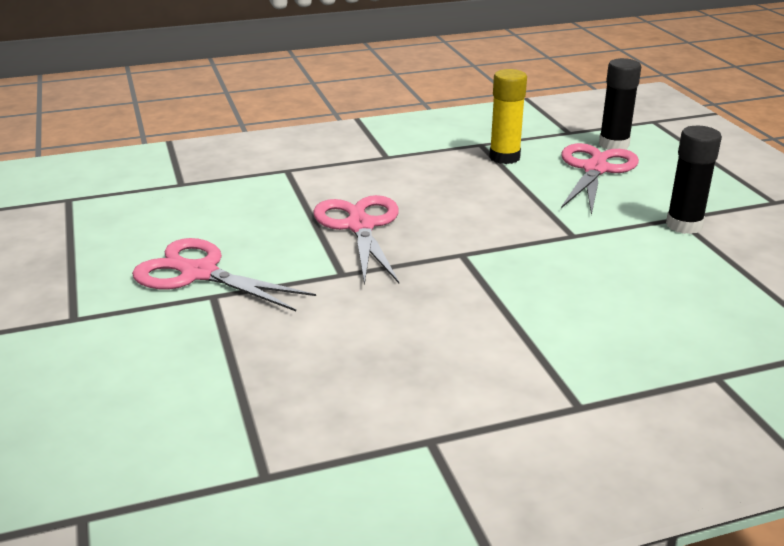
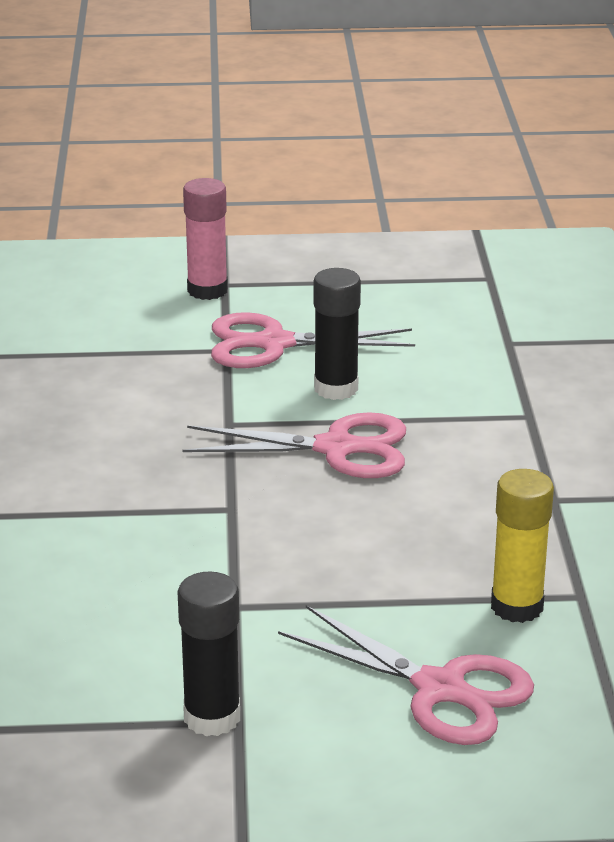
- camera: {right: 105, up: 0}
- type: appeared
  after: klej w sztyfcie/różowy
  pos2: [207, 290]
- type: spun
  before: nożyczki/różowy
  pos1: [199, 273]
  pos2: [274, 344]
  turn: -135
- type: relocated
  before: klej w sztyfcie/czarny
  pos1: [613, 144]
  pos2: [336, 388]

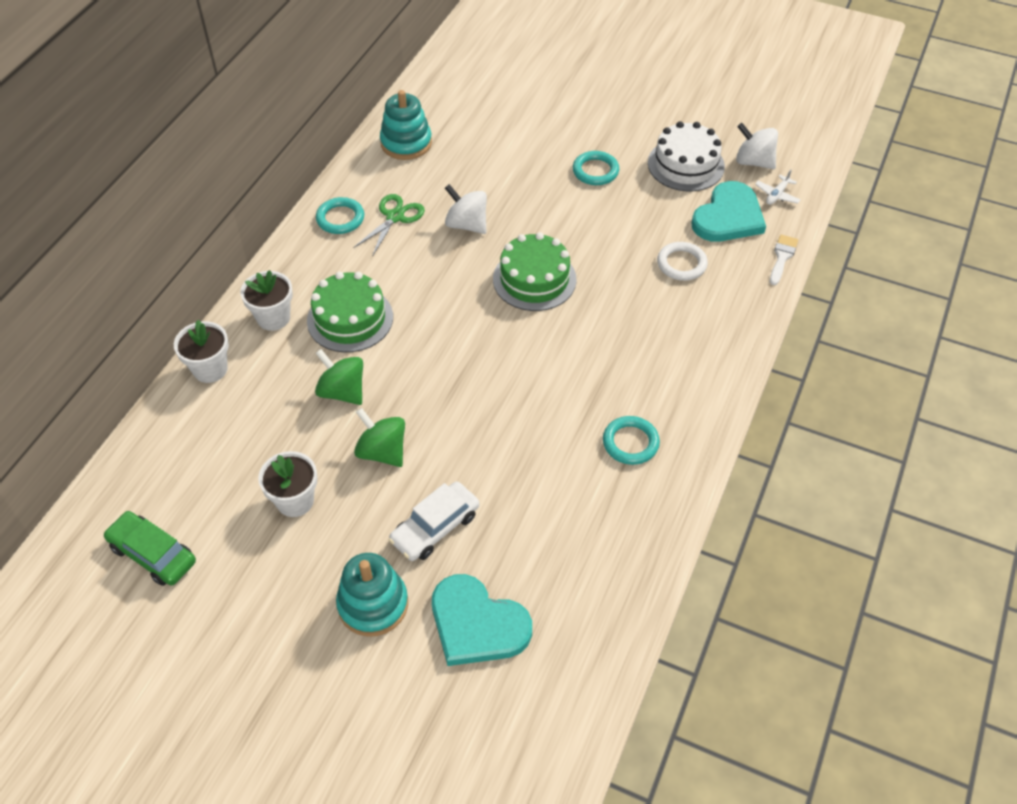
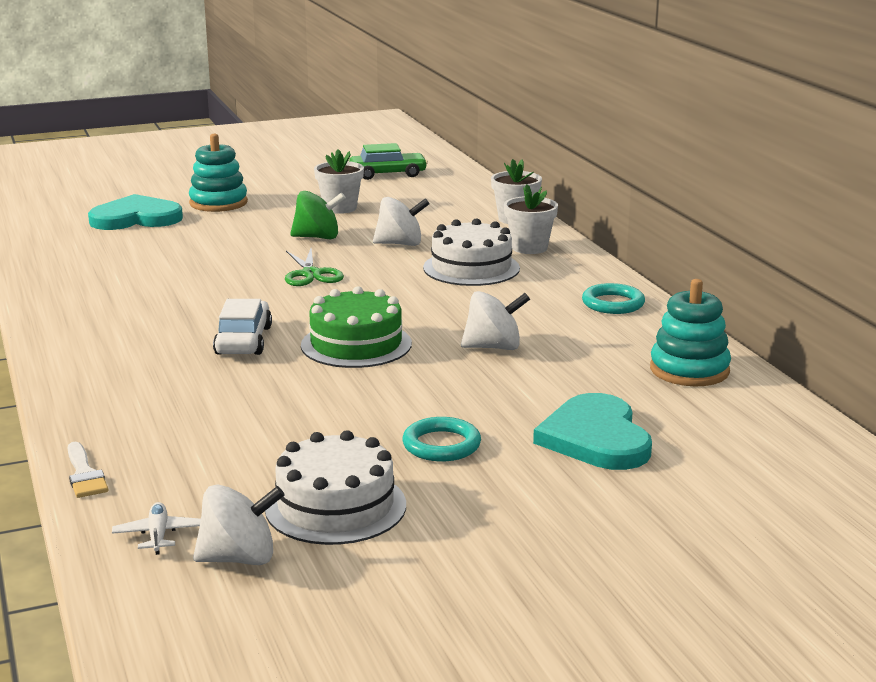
- camera: {right: 135, up: -30}
- type: relocated
  before: samochód/biały
  pos1: [435, 527]
  pos2: [243, 340]
- type: relocated
  before: nożyczki/zielony
  pos1: [395, 217]
  pos2: [311, 274]
- type: colour
  before: bączek/zielony
  after: bączek/biały
  pos1: [342, 391]
  pos2: [400, 244]
- type: colour
  before: tort/zielony
  after: tort/biały
  pos1: [350, 319]
  pos2: [471, 268]
- type: relocated
  before: serce/turkusowy
  pos1: [728, 217]
  pos2: [595, 438]
- type: missing
  before: pierścień/turkusowy
  pos1: [630, 443]
- type: missing
  before: pierścień/biały
  pos1: [681, 264]

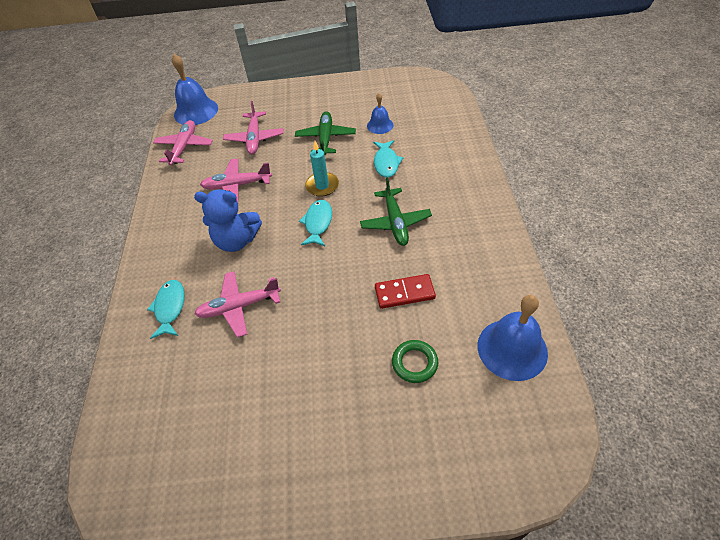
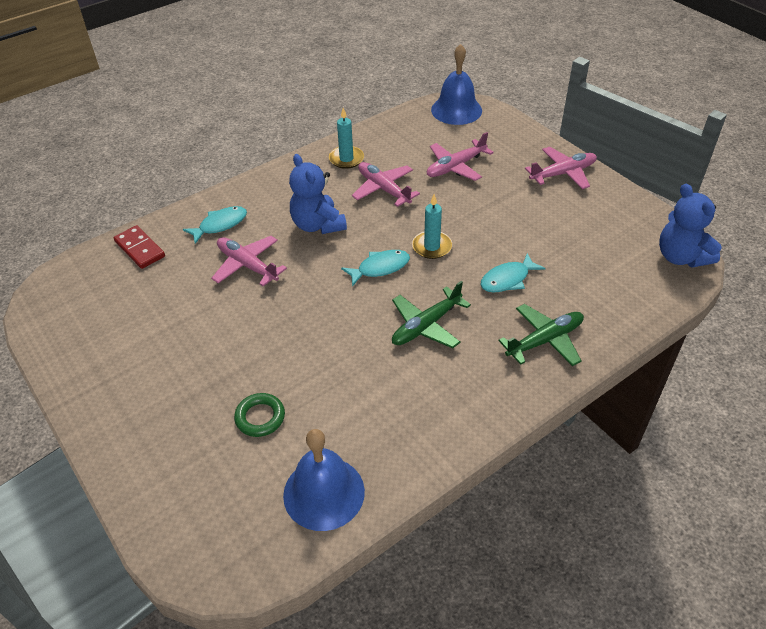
- camera: {right: 55, up: -5}
- type: relocated
  before: kostka domina/czerwony
  pos1: [404, 293]
  pos2: [139, 249]
- type: appeared
  after: świeca/turkusowy
  pos2: [346, 159]
- type: relocated
  before: samolot/zielony
  pos1: [326, 138]
  pos2: [545, 340]
- type: relocated
  before: samolot/różowy
  pos1: [184, 147]
  pos2: [563, 173]
- type: appeared
  after: miś/niebieski
  pos2: [681, 257]
- type: missing
  before: dzwonek/niebieski
  pos1: [380, 125]

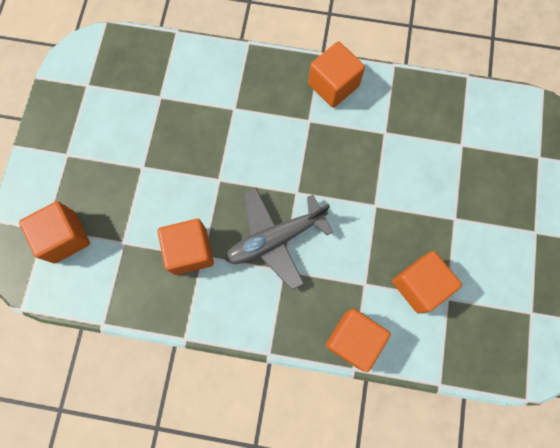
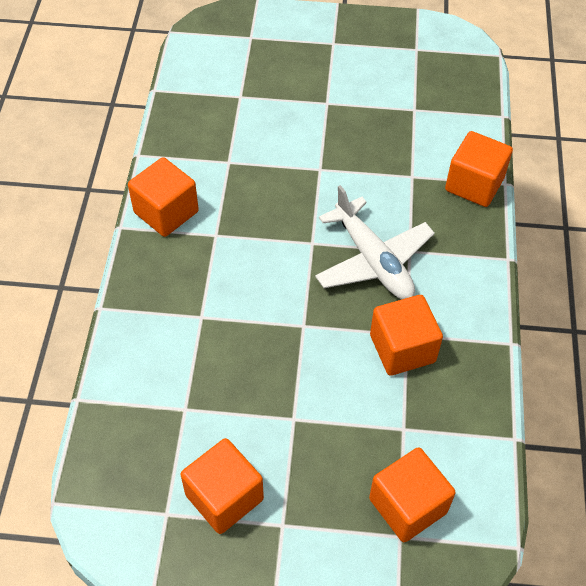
- camera: {right: -95, up: -20}
- type: relocated
  before: sześcian/pomarańczowy
  pos1: [419, 285]
  pos2: [224, 497]
- type: colour
  before: samolot/szary
  after: samolot/biały
  pos1: [275, 238]
  pos2: [373, 260]

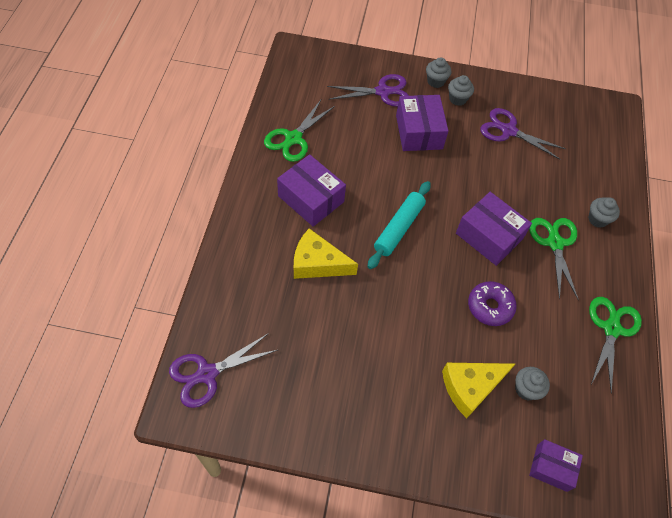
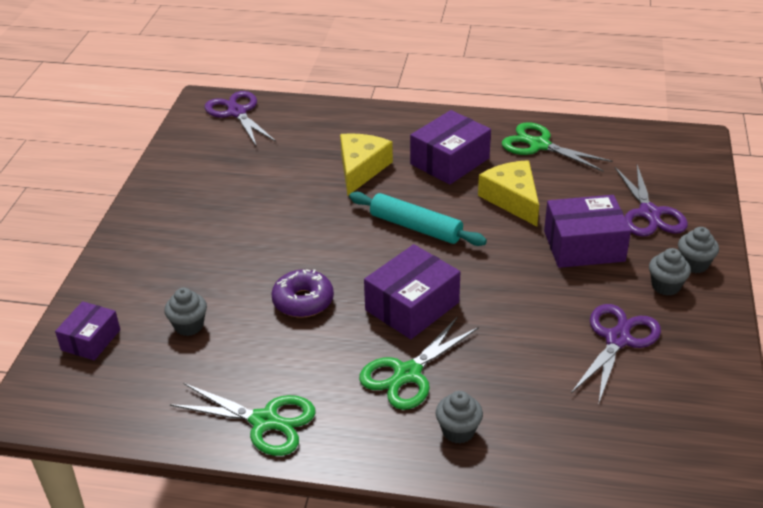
- camera: {right: 95, up: -20}
- type: spun
  before: nożyczki/zielony
  pos1: [555, 243]
  pos2: [407, 374]
  turn: 135
- type: relocated
  before: ser/żółty
  pos1: [470, 387]
  pos2: [512, 199]

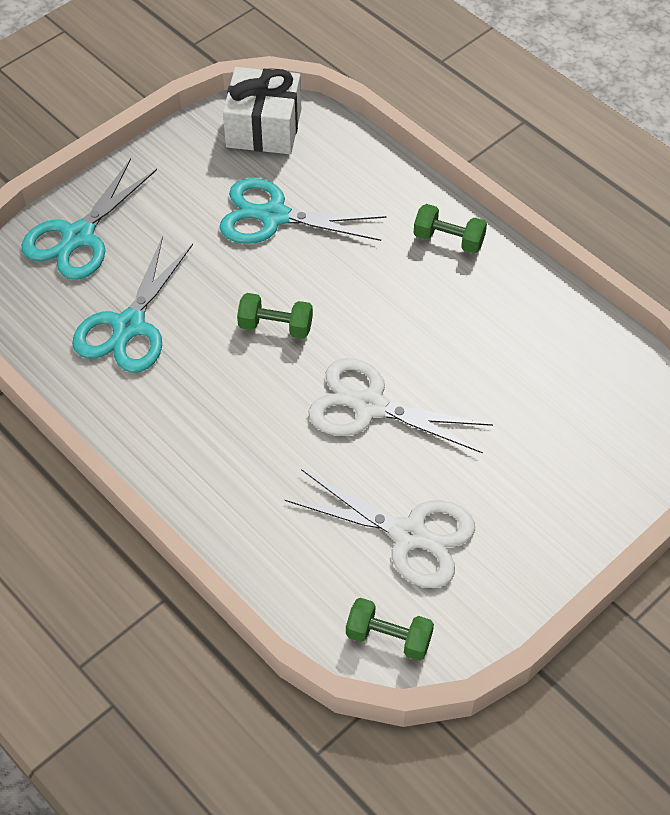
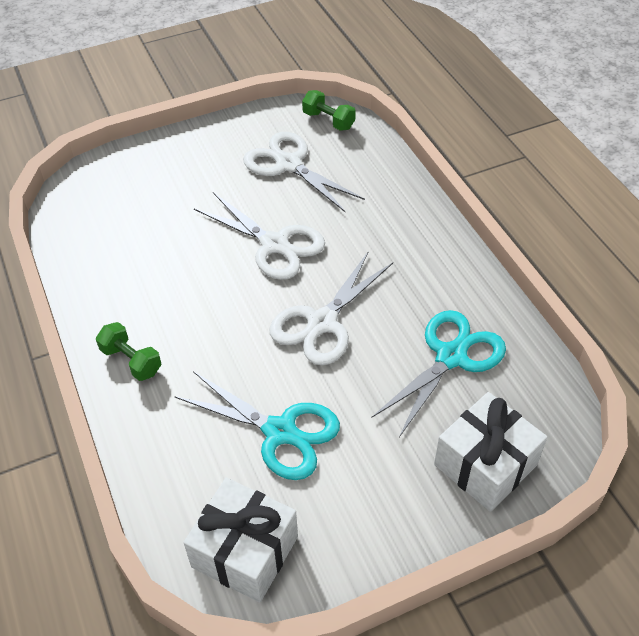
- camera: {right: -160, up: -5}
- type: exchanged
  before: hantel/zielony
  after: nożyczki/biały
  pos1: [275, 326]
  pos2: [322, 323]
- type: exchanged
  before: nożyczki/turkusowy
  after: prezent/biały
  pos1: [78, 237]
  pos2: [485, 464]

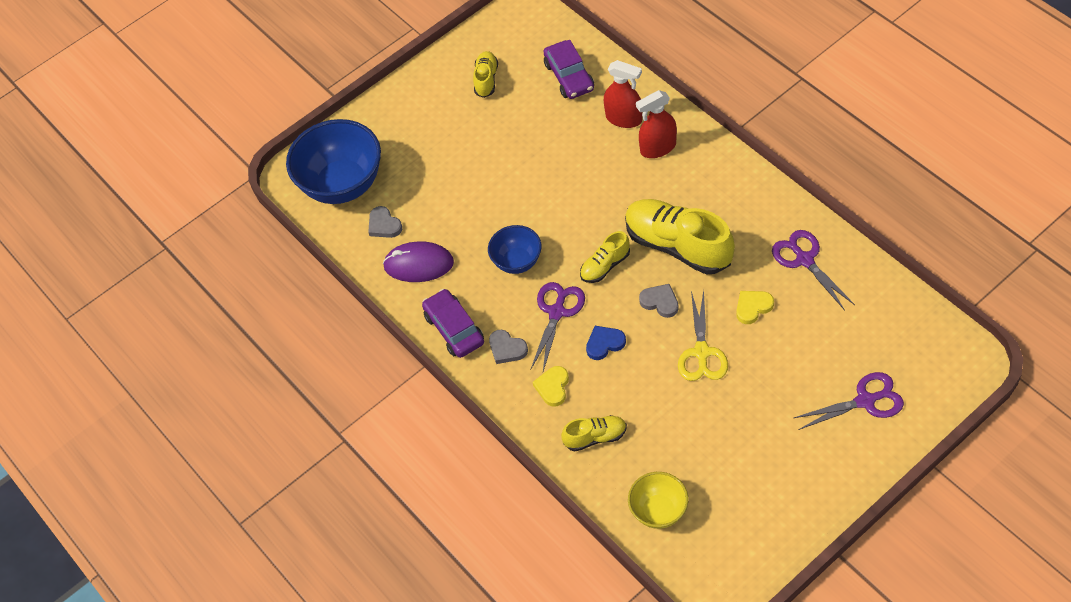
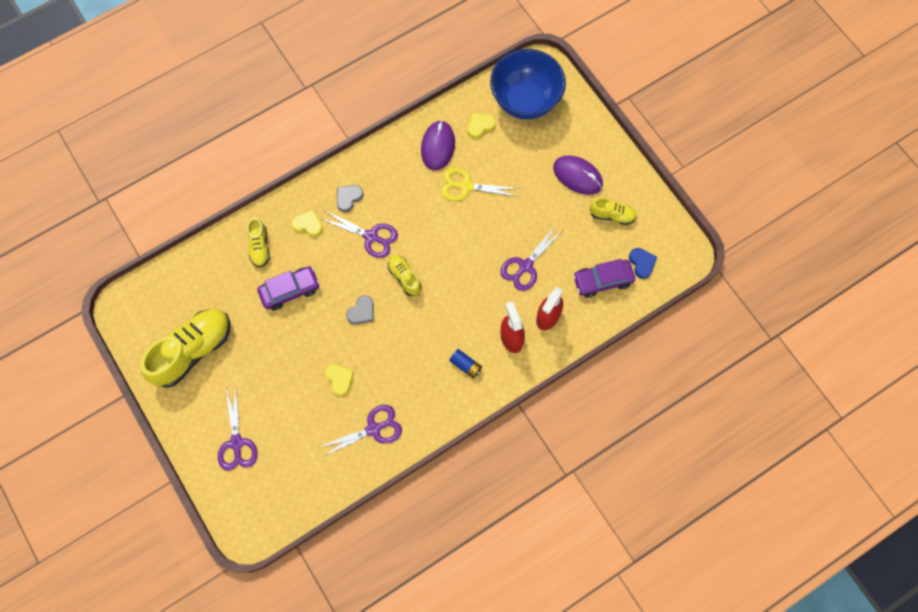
- camera: {right: 90, up: 15}
- type: relocated
  before: but/żółty
  pos1: [678, 246]
  pos2: [193, 351]
- type: relocated
  before: samochód/fioletowy
  pos1: [454, 329]
  pos2: [290, 290]
- type: relocated
  before: nożyczki/żółty
  pos1: [701, 352]
  pos2: [466, 186]
- type: appeared
  after: bateria/niebieski
  pos2: [465, 365]
- type: colour
  before: serce/szary
  after: serce/żółty
  pos1: [384, 225]
  pos2: [480, 126]
- type: appeared
  after: nożyczki/fioletowy
  pos2: [525, 266]
- type: appeared
  after: myszka/fioletowy
  pos2: [577, 176]
- type: relocated
  before: serce/niebieski
  pos1: [604, 344]
  pos2: [642, 263]
- type: missing
  before: miska/niebieski
  pos1: [517, 262]
- type: missing
  before: miska/żółty
  pos1: [658, 511]

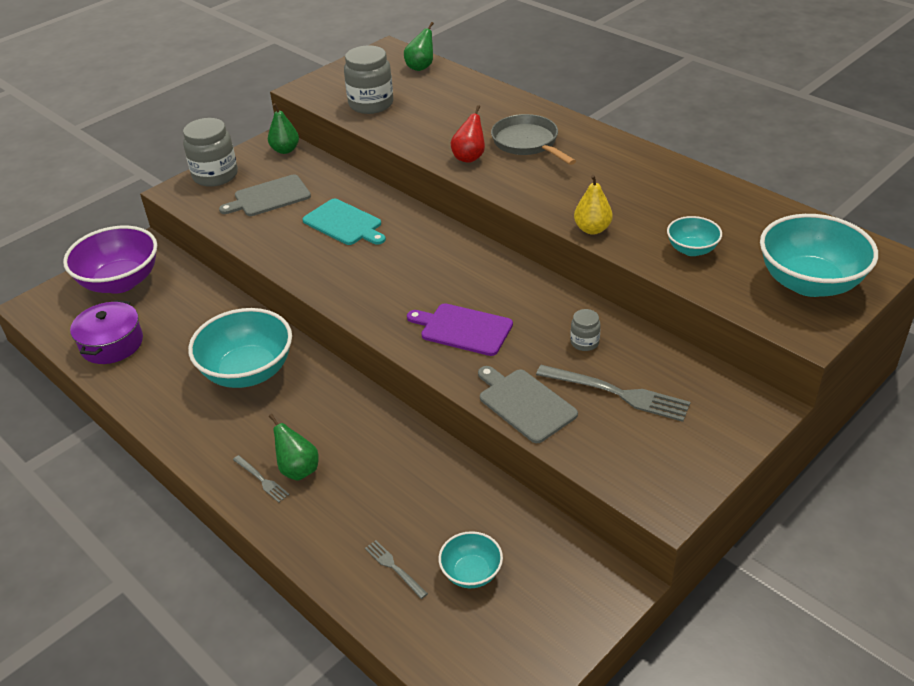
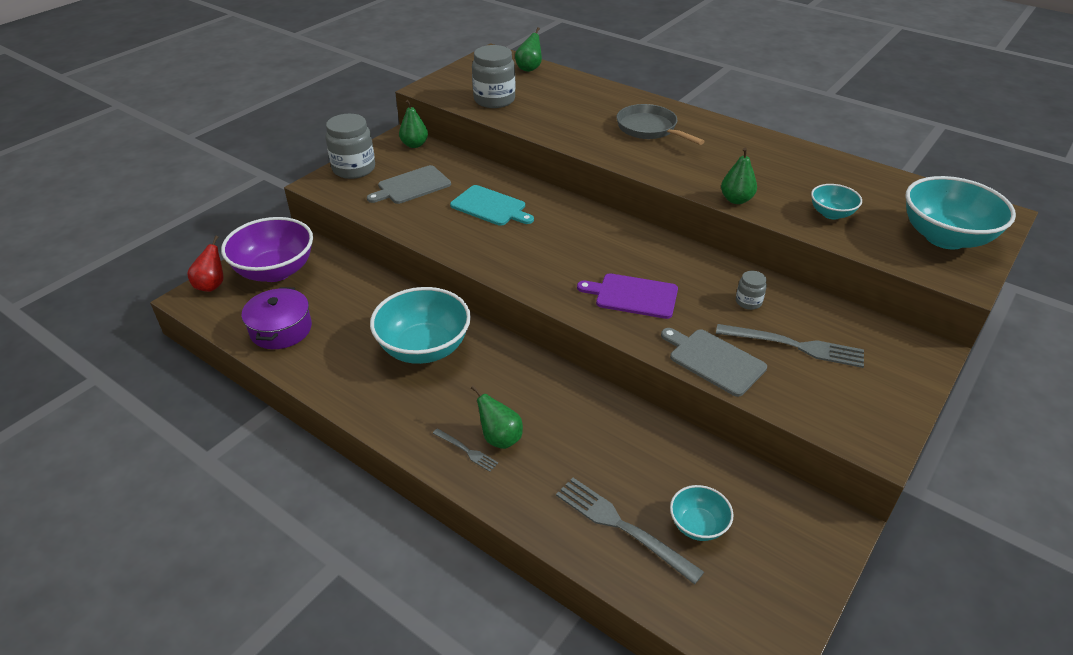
- camera: {right: -10, up: 0}
- type: relocated
  before: gruszka/czerwony
  pos1: [469, 157]
  pos2: [212, 285]
- type: size
  before: widelec/szary
  pos1: [394, 567]
  pos2: [622, 526]
  scale: 1.95
- type: colour
  before: gruszka/żółty
  after: gruszka/zielony
  pos1: [592, 229]
  pos2: [736, 200]

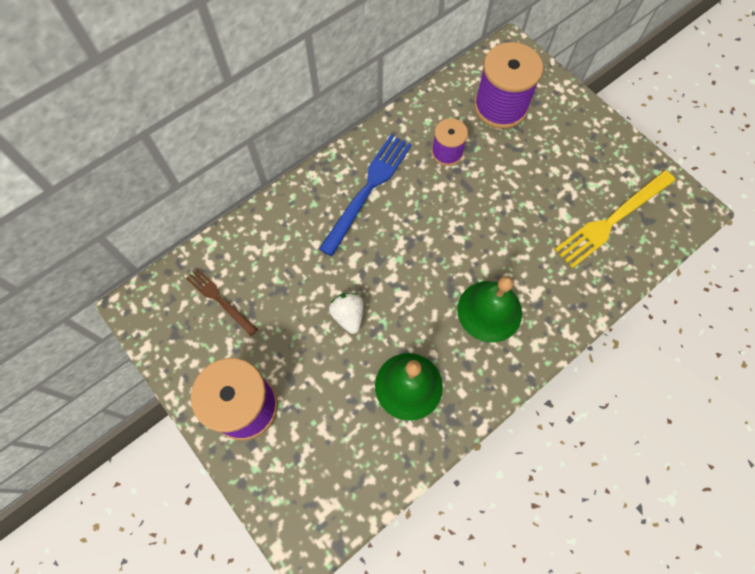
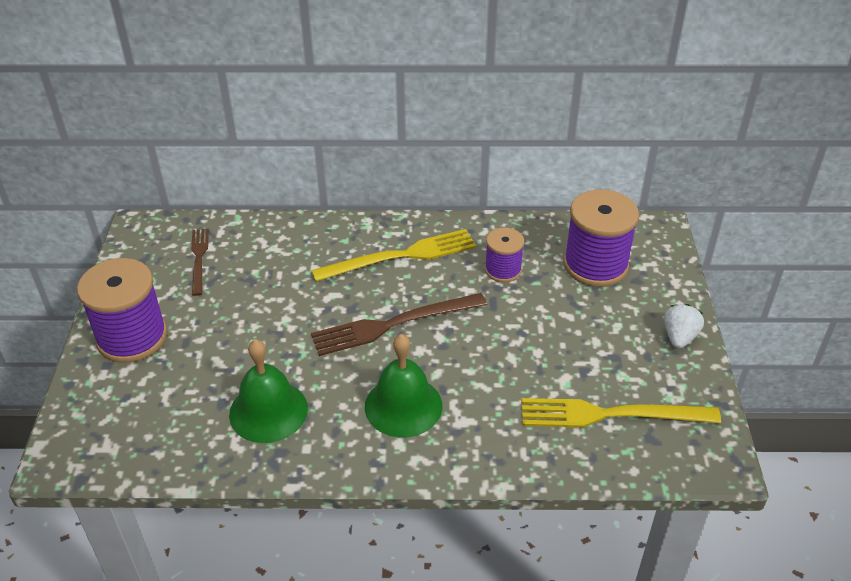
- camera: {right: 40, up: -25}
- type: colour
  before: widelec/niebieski
  after: widelec/żółty
  pos1: [368, 190]
  pos2: [401, 256]
- type: appeared
  after: widelec/brązowy
  pos2: [393, 324]
- type: relocated
  before: truskawka/biały
  pos1: [348, 316]
  pos2: [679, 337]

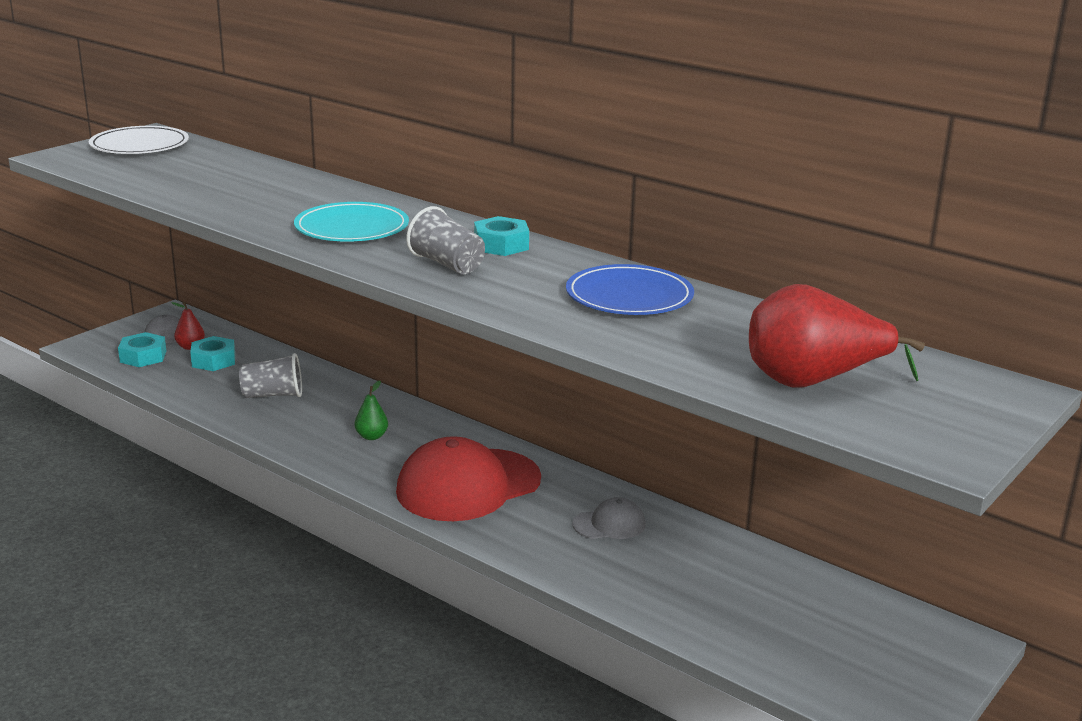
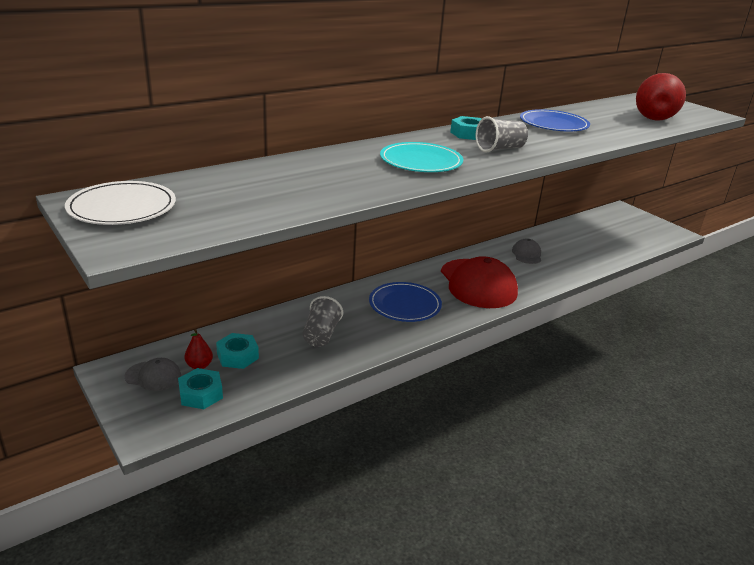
- camera: {right: -75, up: 5}
- type: exchanged
  before: gruszka/zielony
  after: talerz/niebieski
  pos1: [371, 436]
  pos2: [405, 305]

